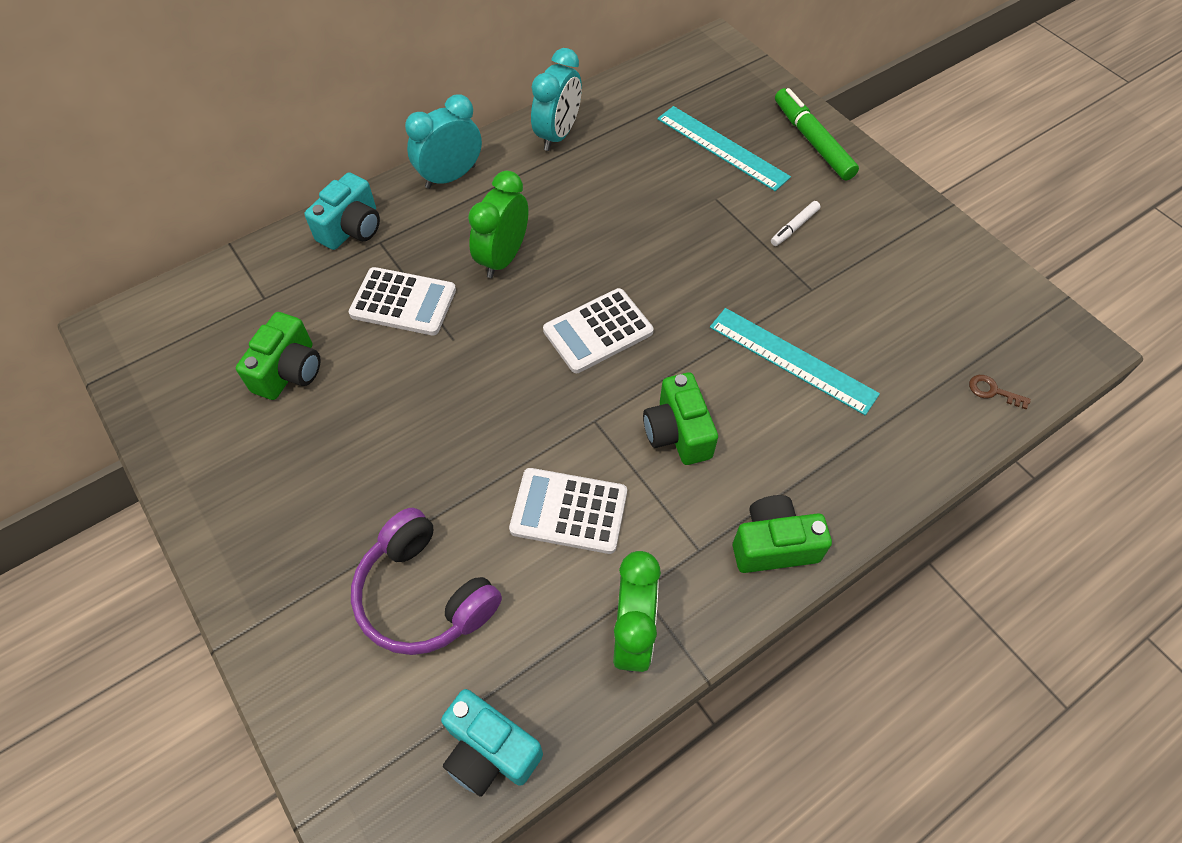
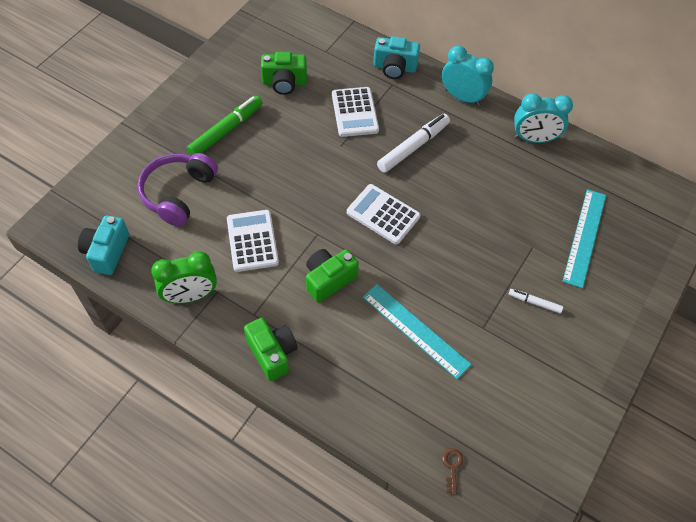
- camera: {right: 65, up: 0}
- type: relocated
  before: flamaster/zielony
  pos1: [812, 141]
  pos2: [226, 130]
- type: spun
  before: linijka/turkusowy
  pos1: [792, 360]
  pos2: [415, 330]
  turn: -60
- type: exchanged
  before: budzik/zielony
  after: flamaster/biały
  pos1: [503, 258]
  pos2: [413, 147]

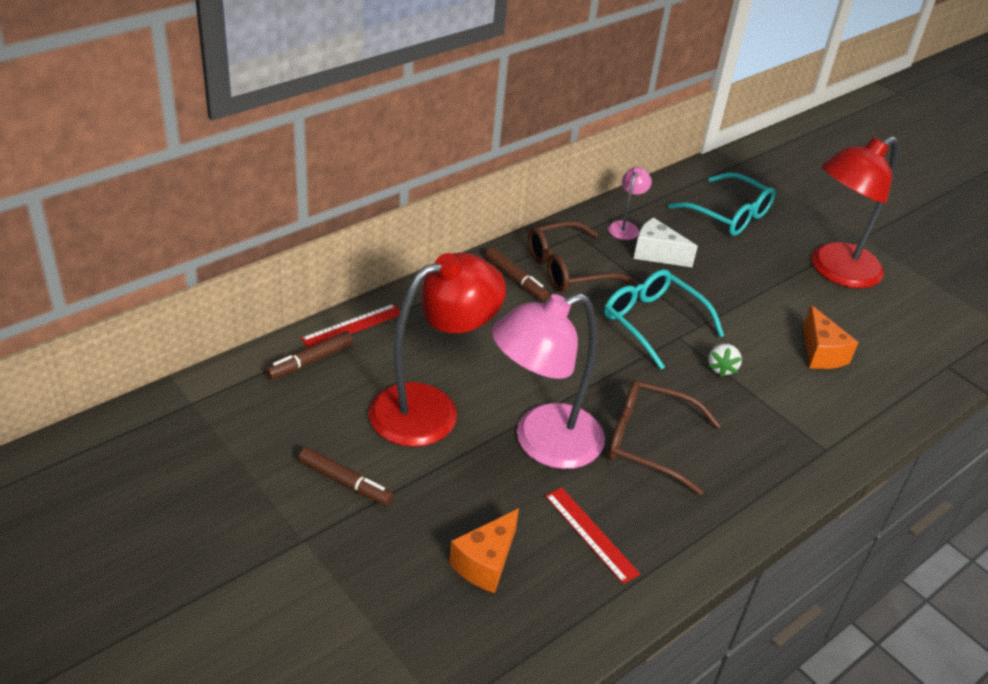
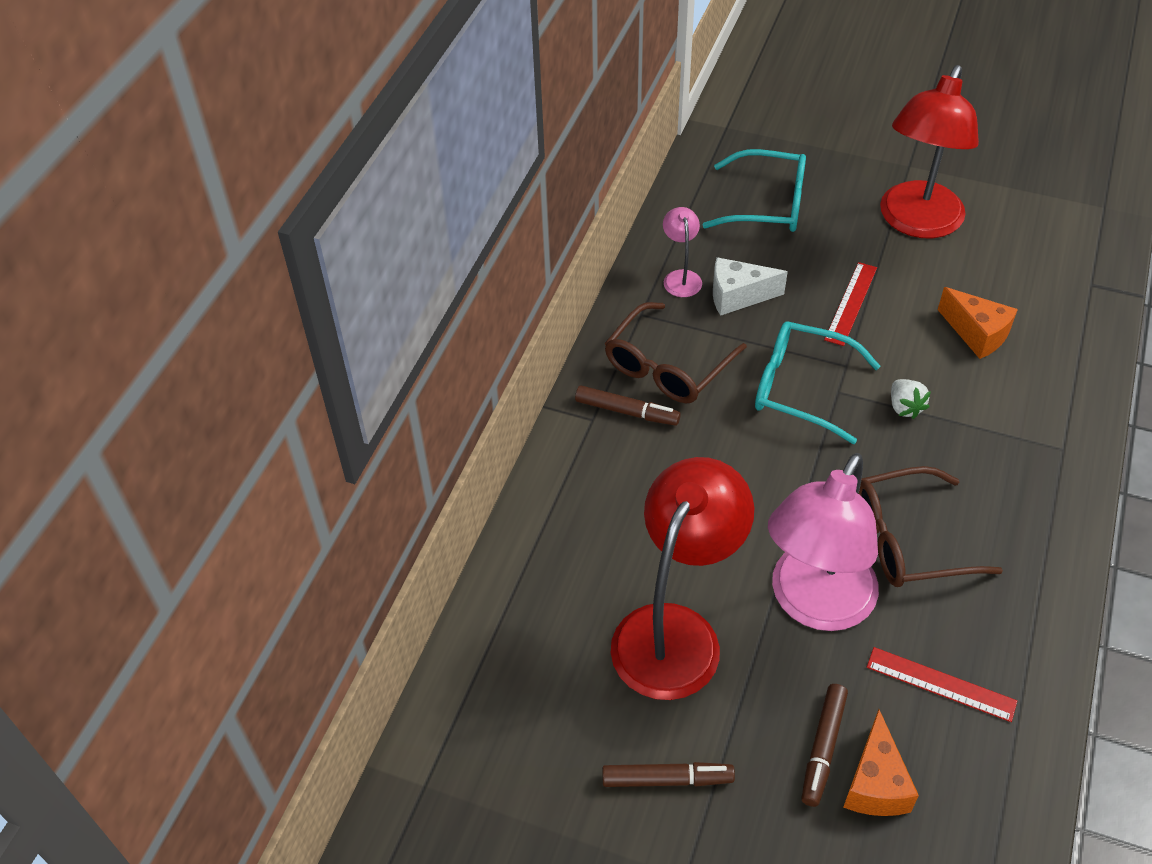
- camera: {right: -25, up: 10}
- type: relocated
  before: flamaster/brązowy
  pos1: [310, 361]
  pos2: [823, 748]
- type: relocated
  before: linijka/czerwony
  pos1: [352, 326]
  pos2: [851, 303]

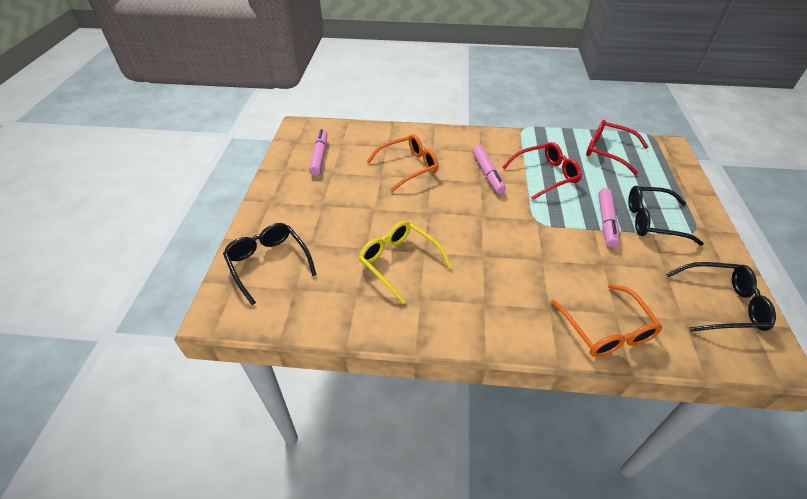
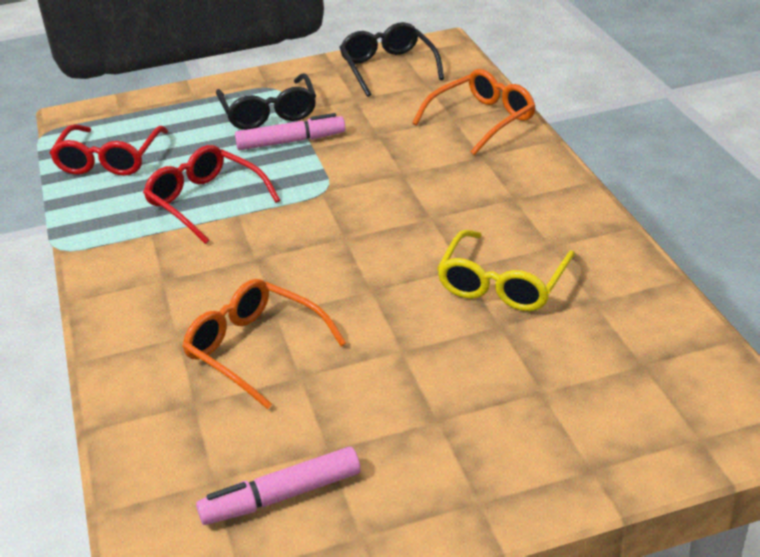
- camera: {right: -110, up: -10}
- type: missing
  before: okulary/czarny
  pos1: [268, 263]
- type: missing
  before: flamaster/różowy
  pos1: [487, 173]

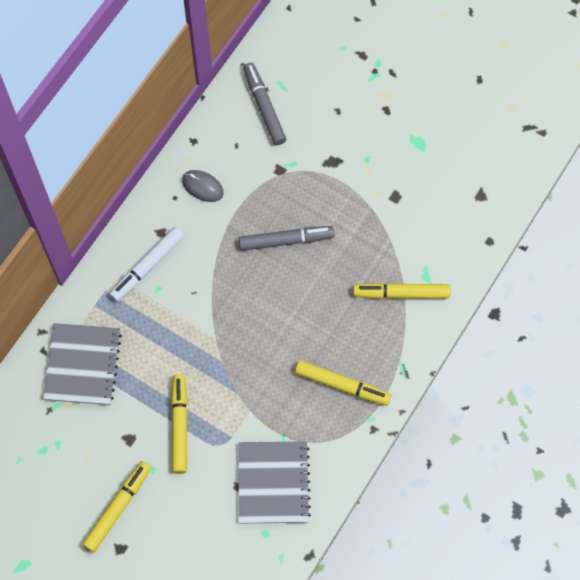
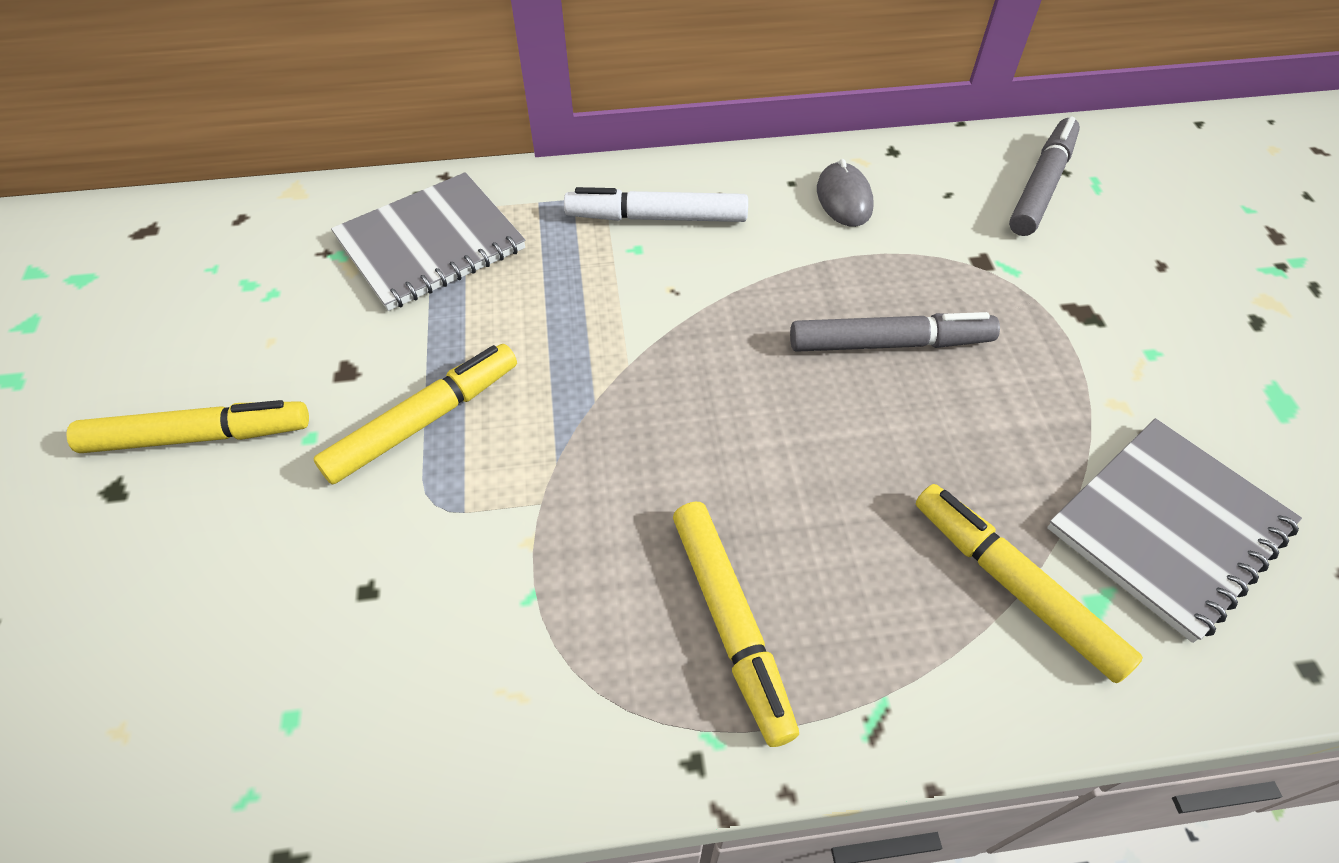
- camera: {right: 50, up: -15}
- type: spun
  before: flamaster/szary
  pos1: [286, 240]
  pos2: [889, 343]
  turn: -45
- type: relocated
  before: zeszyt/szary
  pos1: [273, 483]
  pos2: [1168, 528]

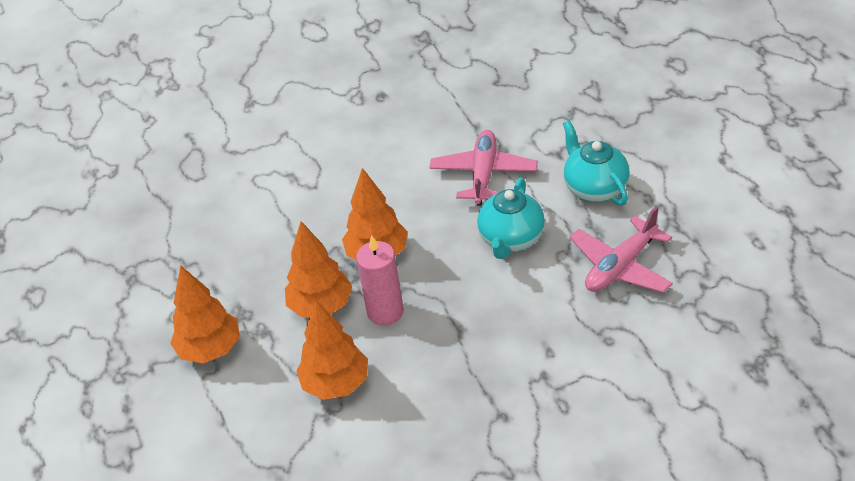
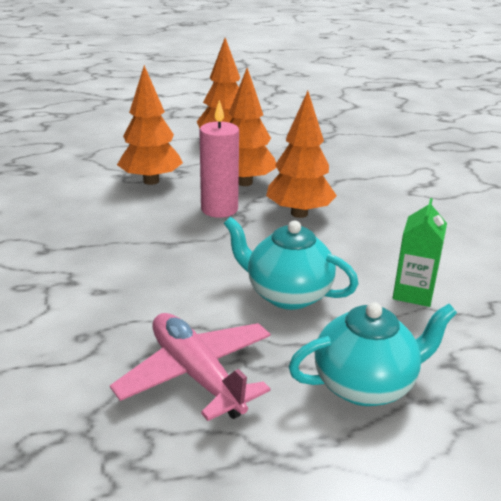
- camera: {right: 95, up: -15}
- type: exchanged
  before: samolot/różowy
  after: karton mleka/zielony
  pos1: [483, 174]
  pos2: [413, 293]

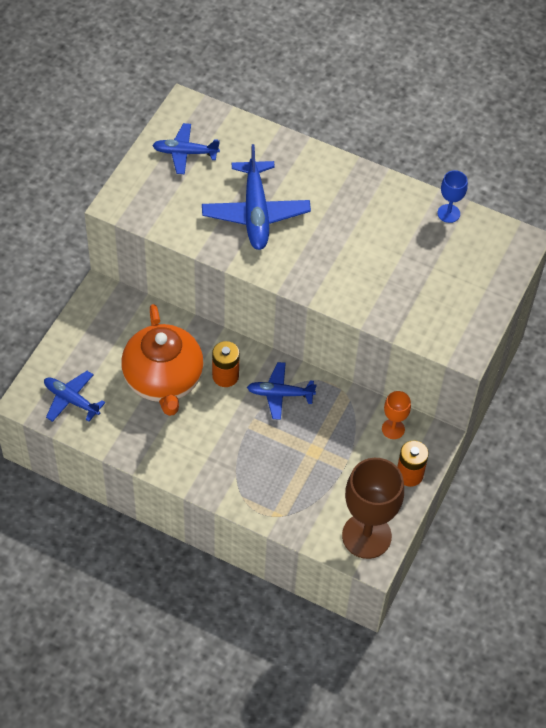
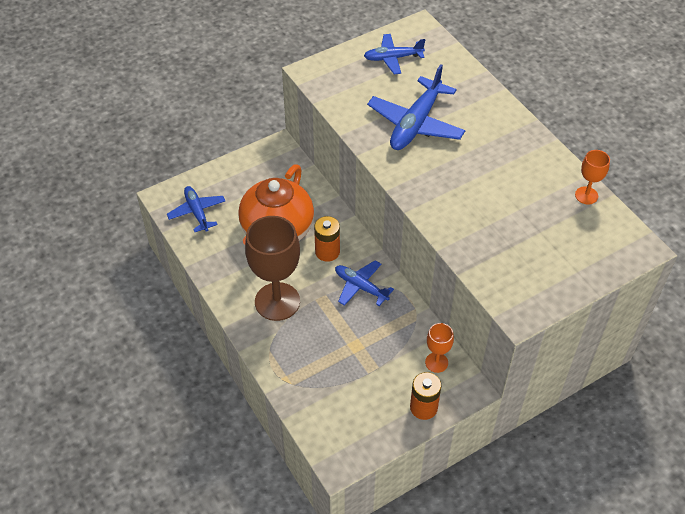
- camera: {right: 35, up: -5}
- type: relocated
  before: kielich/brązowy
  pos1: [366, 536]
  pos2: [277, 301]
- type: spun
  before: samolot/niebieski
  pos1: [185, 153]
  pos2: [392, 58]
  turn: -45
- type: colour
  before: kielich/niebieski
  after: kielich/pomarańczowy
  pos1: [448, 213]
  pos2: [586, 195]

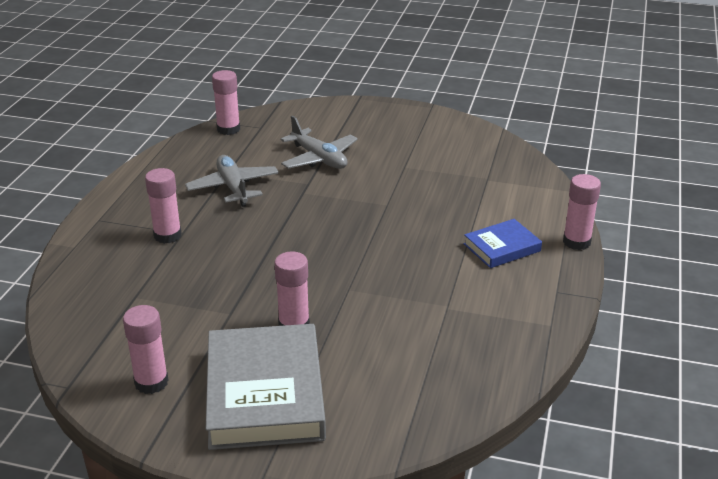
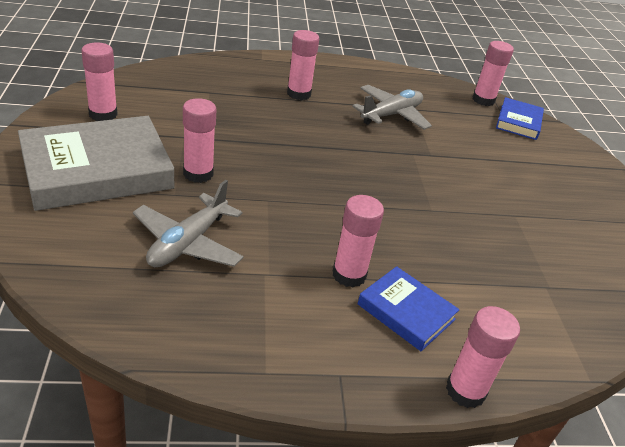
- camera: {right: 65, up: 5}
- type: relocated
  before: samolot/szary
  pos1: [319, 158]
  pos2: [188, 243]
- type: appeared
  after: klej w sztyfcie/różowy
  pos2: [349, 275]
- type: appeared
  after: książka/niebieski
  pos2: [518, 122]

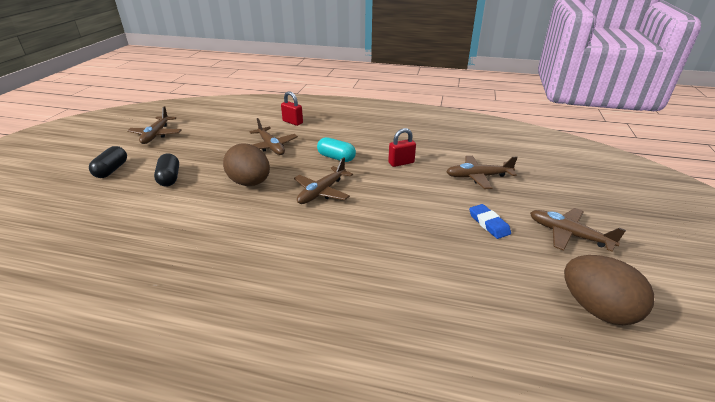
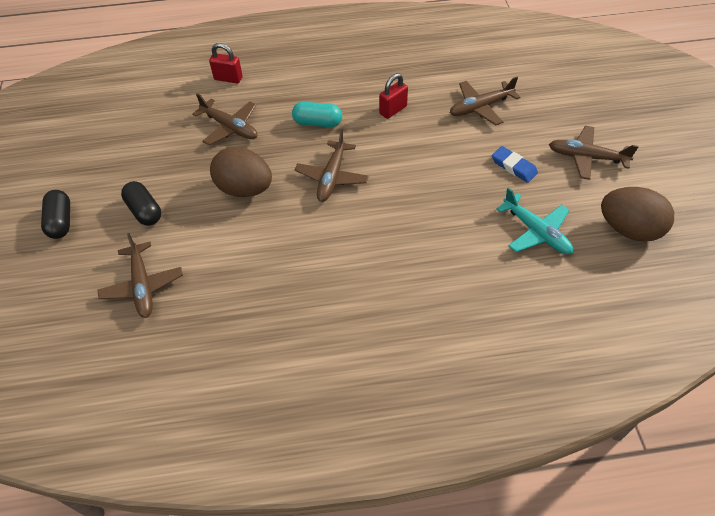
- camera: {right: -20, up: 20}
- type: relocated
  before: samolot/brązowy
  pos1: [156, 135]
  pos2: [142, 285]
- type: appeared
  after: samolot/turkusowy
  pos2: [536, 231]

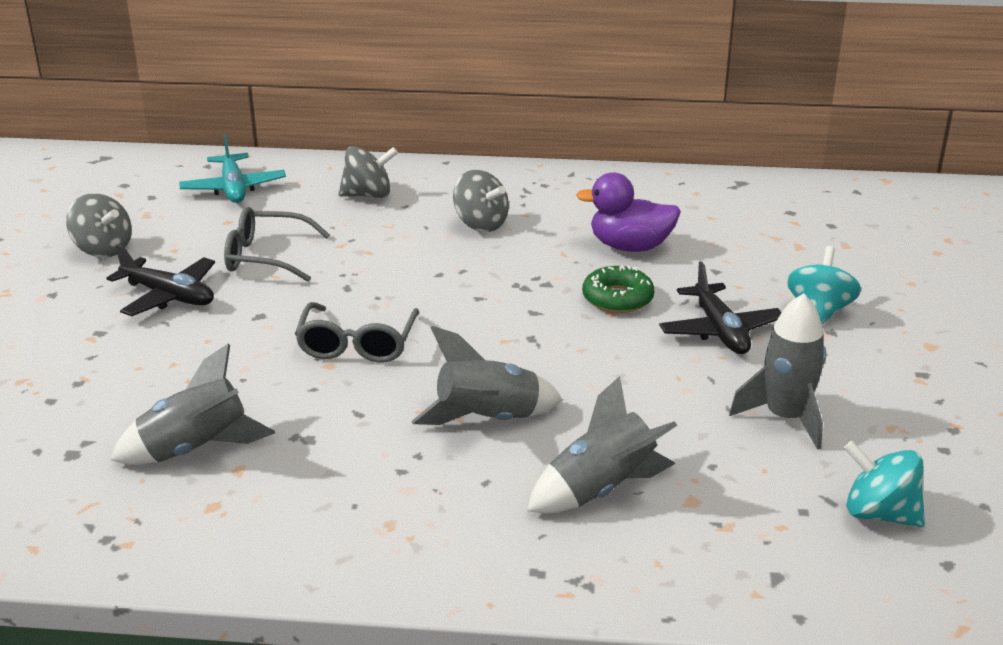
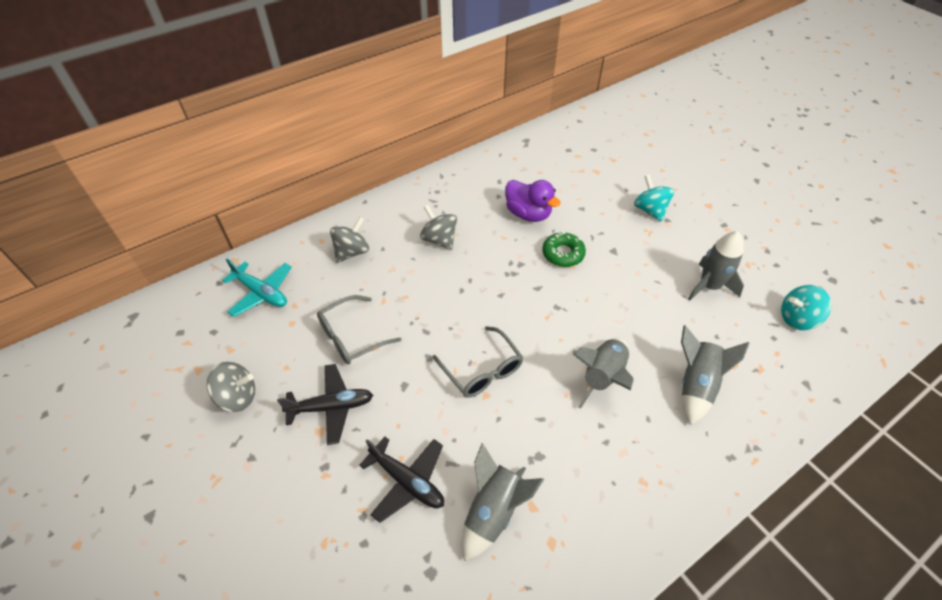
- camera: {right: -40, up: 20}
- type: relocated
  before: samolot/czarny
  pos1: [719, 330]
  pos2: [407, 481]
- type: spun
  before: bączek/szary
  pos1: [480, 224]
  pos2: [439, 240]
  turn: -135
- type: spun
  before: kaczka/fioletowy
  pos1: [630, 247]
  pos2: [528, 214]
  turn: -105

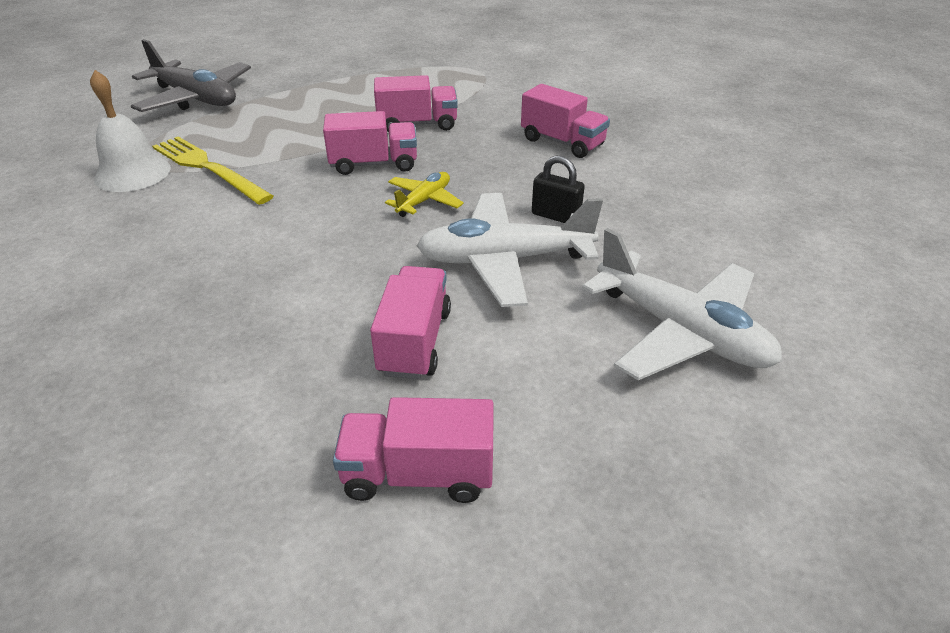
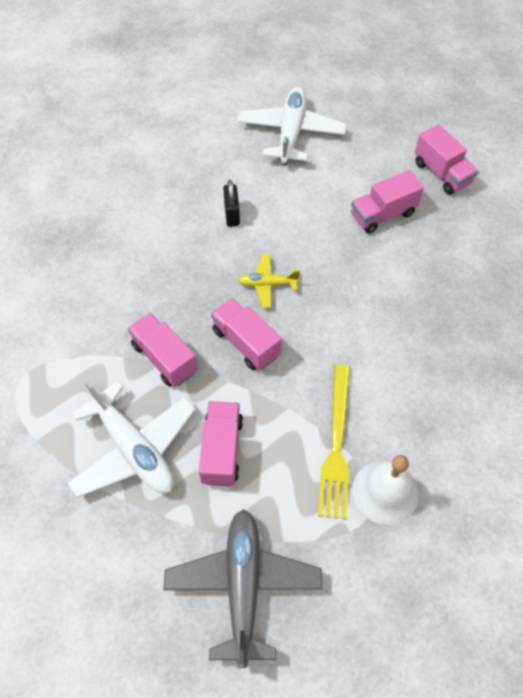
- camera: {right: -125, up: 20}
- type: relocated
  before: samolot/biały
  pos1: [504, 260]
  pos2: [134, 448]
- type: relocated
  before: ciężarówka/różowy
  pos1: [562, 142]
  pos2: [222, 450]

